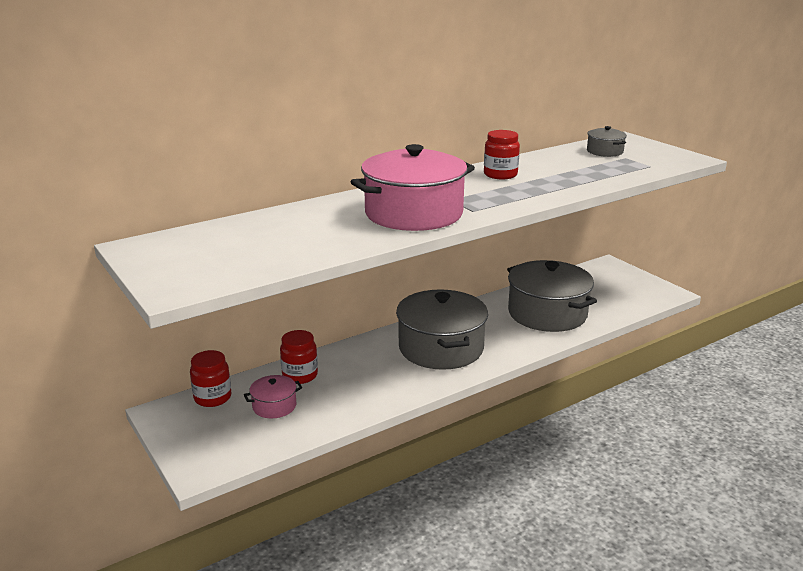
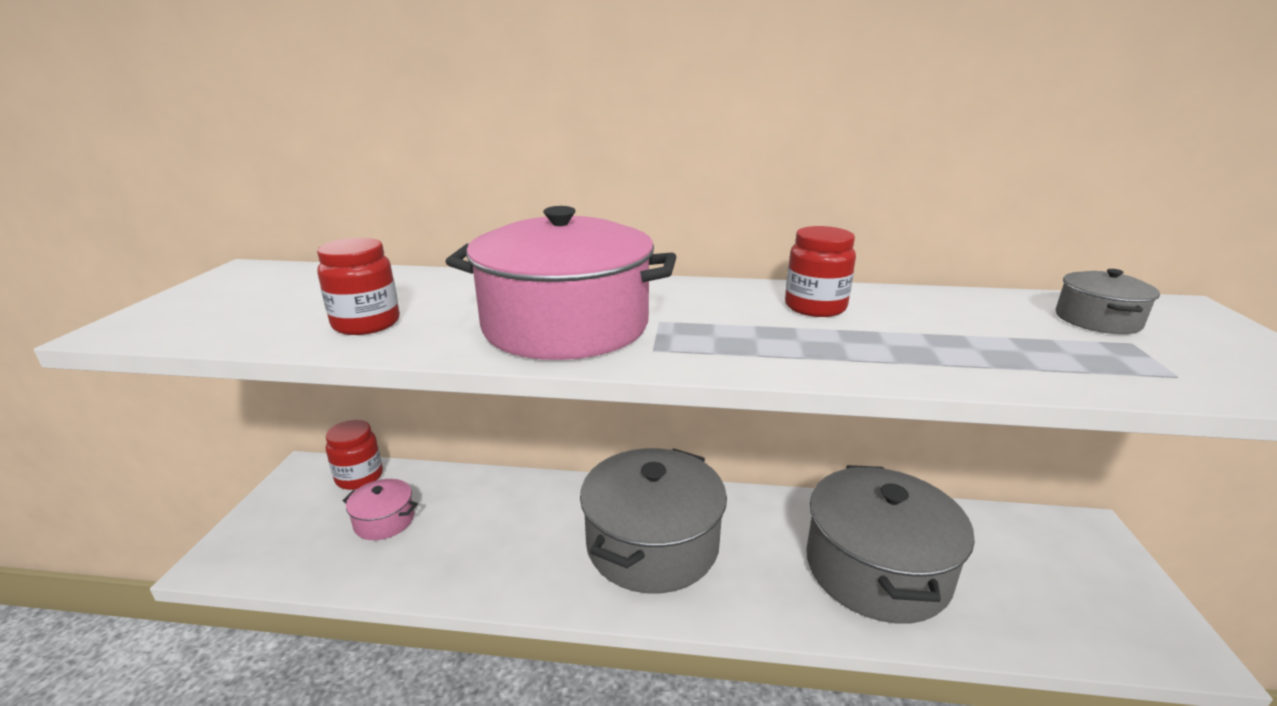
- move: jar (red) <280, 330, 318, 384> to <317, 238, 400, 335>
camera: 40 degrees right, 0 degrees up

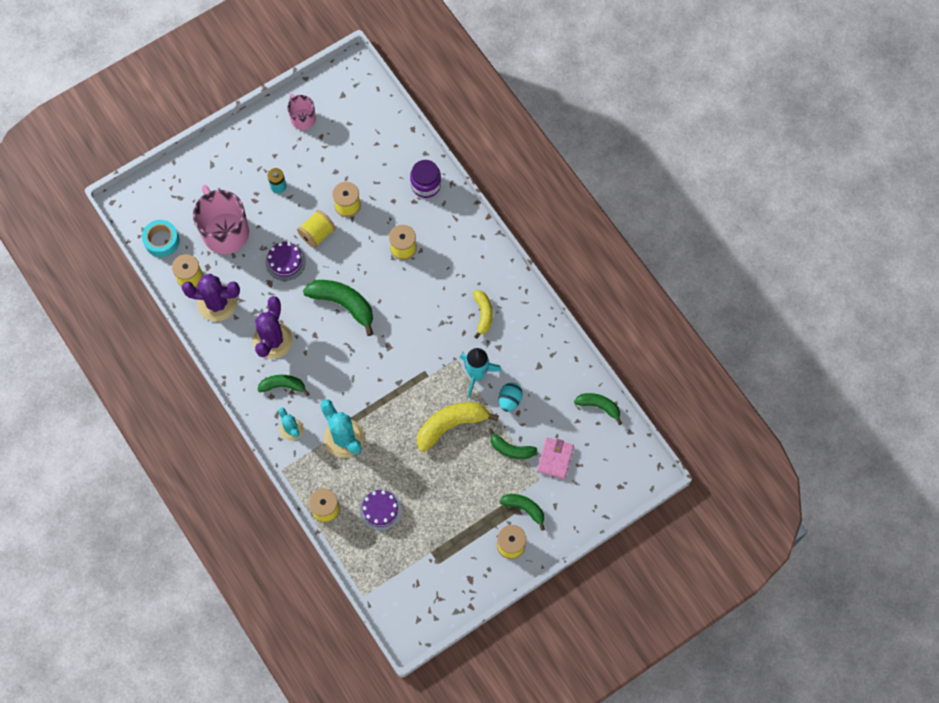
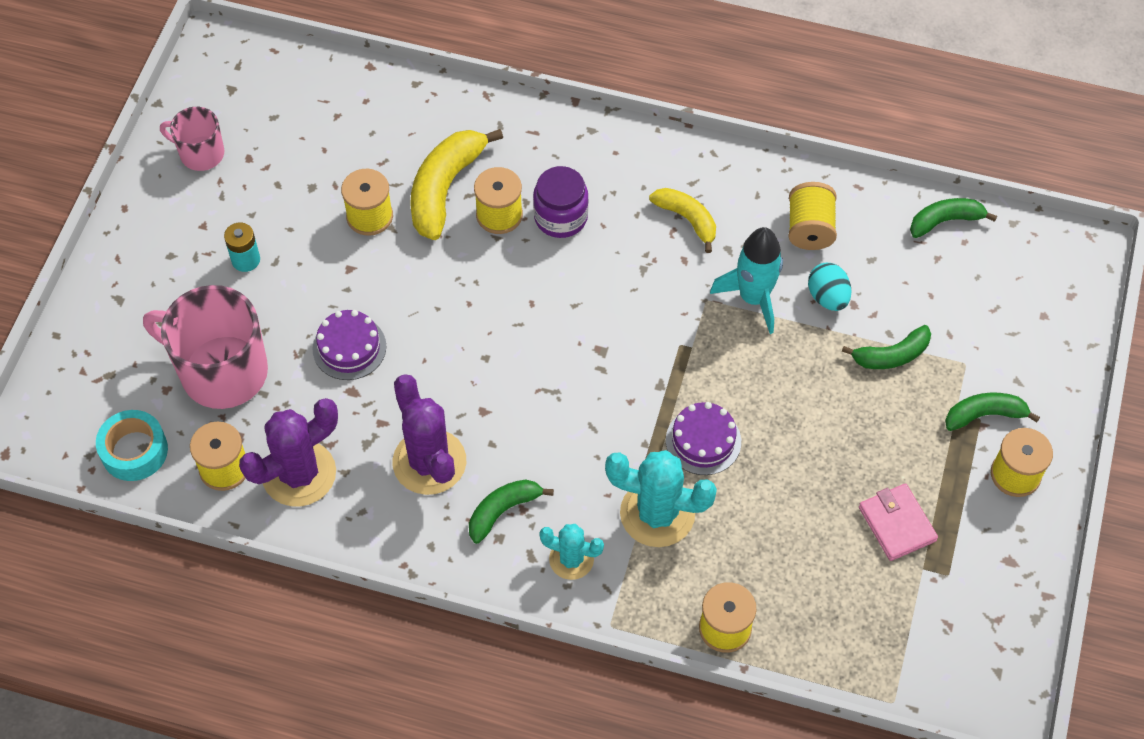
- move: banana (yellow) <417, 402, 499, 452> to <410, 129, 503, 240>
- move: jar (purple) <410, 160, 441, 198> to <533, 166, 589, 238>
- move: cake (purple) <359, 489, 402, 531> to <666, 402, 741, 475>
- move: spool (yellow) <297, 210, 336, 248> to <788, 182, 837, 250>
- move: wallet (pink) <537, 438, 574, 479> to <859, 483, 938, 561>
- delete: banana (green) <303, 280, 373, 336>
camera: 40 degrees left, 10 degrees down

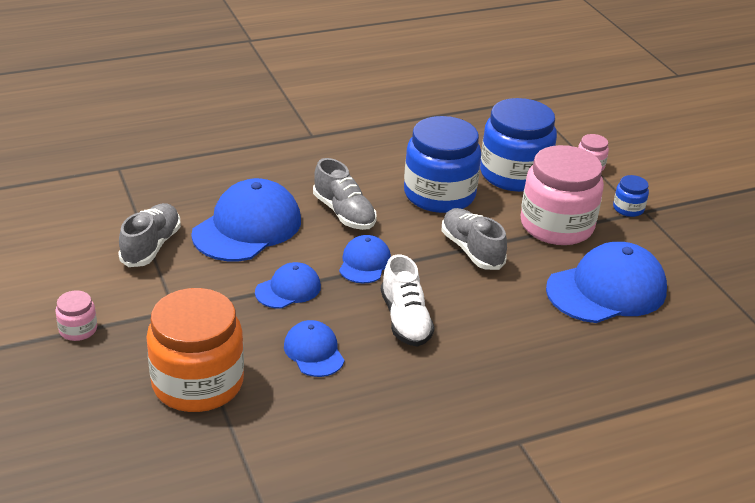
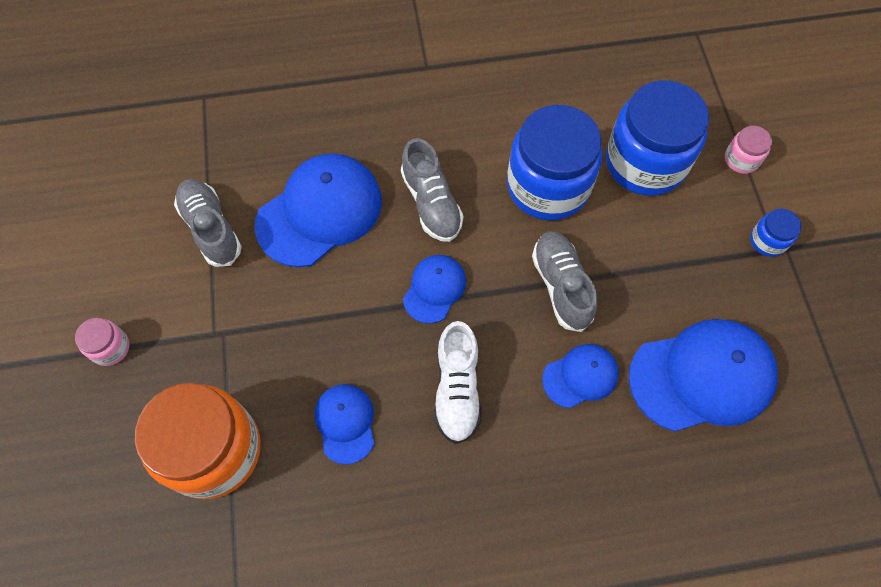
- rotate: shoe (grey) <118, 203, 181, 267> = <174, 179, 242, 267> 60 degrees counterclockwise
- move: cap (blue) <255, 262, 321, 309> to <542, 344, 619, 408>
- delete: jar (pink) <520, 145, 604, 245>
camera: 15 degrees right, 30 degrees up

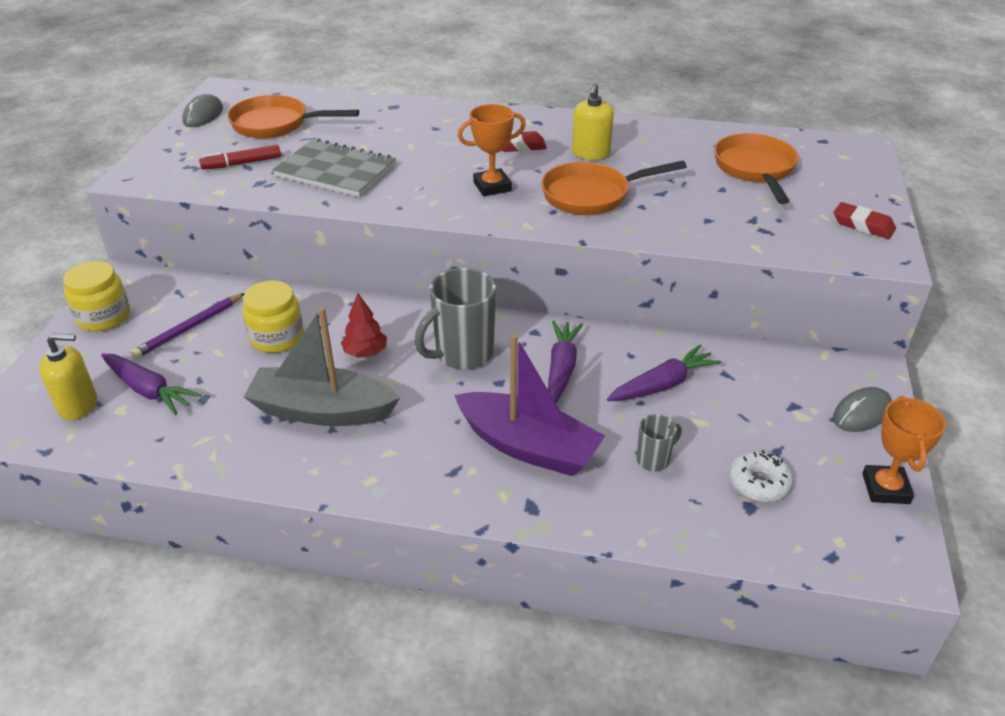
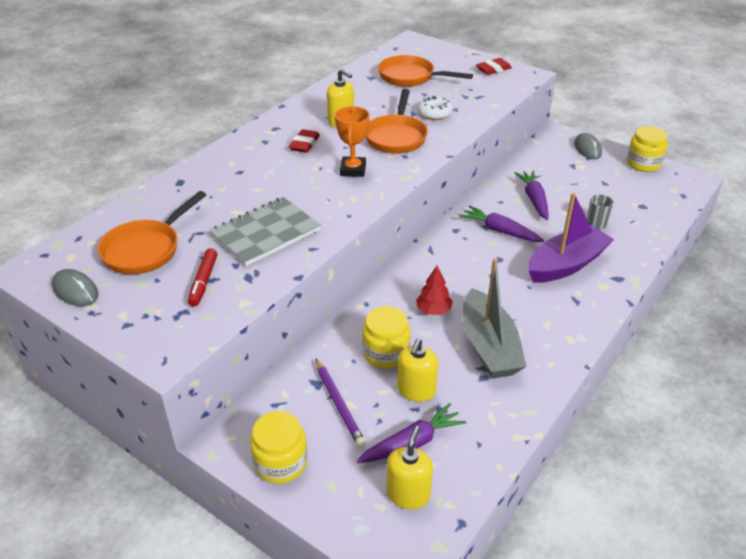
- insert: soap dispenser (yellow) <397, 339, 438, 402>
- move: donut (white) <729, 450, 793, 502> to <418, 96, 453, 120>
- rotate: boat (grey) <244, 307, 400, 426> = <462, 258, 527, 379> 45 degrees counterclockwise
- replace: trophy (orange) <862, 396, 946, 504> to jar (yellow) <627, 126, 668, 172>
- delete: mug (grey) <415, 268, 496, 370>
camera: 65 degrees left, 0 degrees up

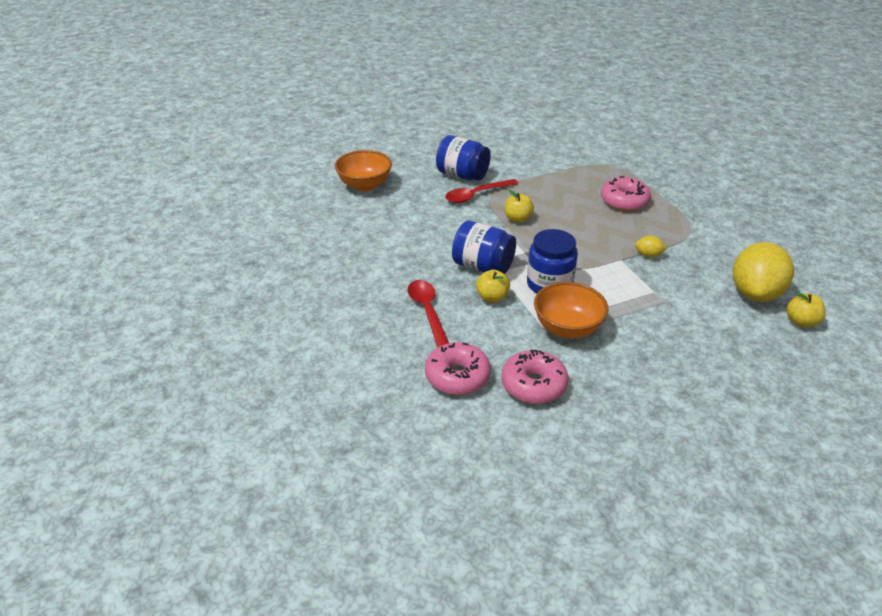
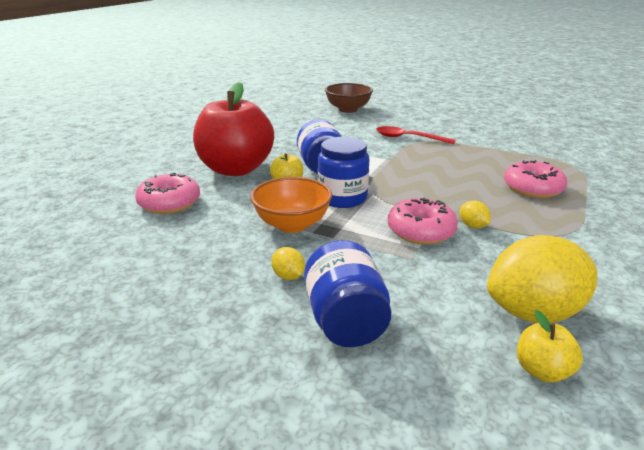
- replace: spoon (red) <408, 280, 449, 348> to apple (red) <193, 82, 274, 176>
- insert: lemon (yellow) <271, 247, 305, 280>
- move: jar (blue) <436, 135, 491, 180> to <304, 240, 391, 347>
- recolor: bowl (orange) <335, 150, 392, 191> to bowl (brown) <325, 83, 373, 113>
- move: donut (pink) <501, 350, 569, 404> to <388, 197, 458, 245>
- delete: apple (yellow) <504, 190, 534, 223>
camera: 50 degrees right, 10 degrees down

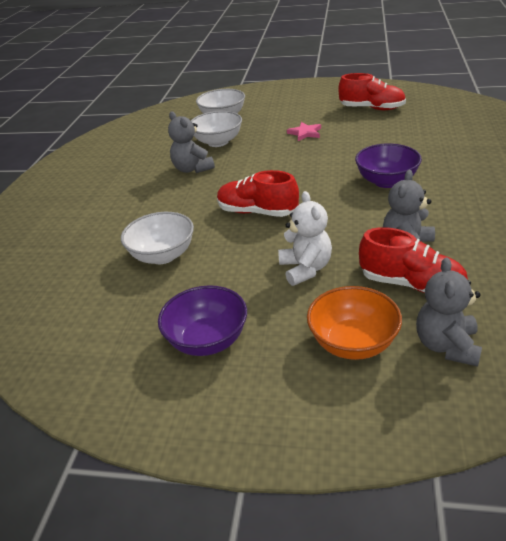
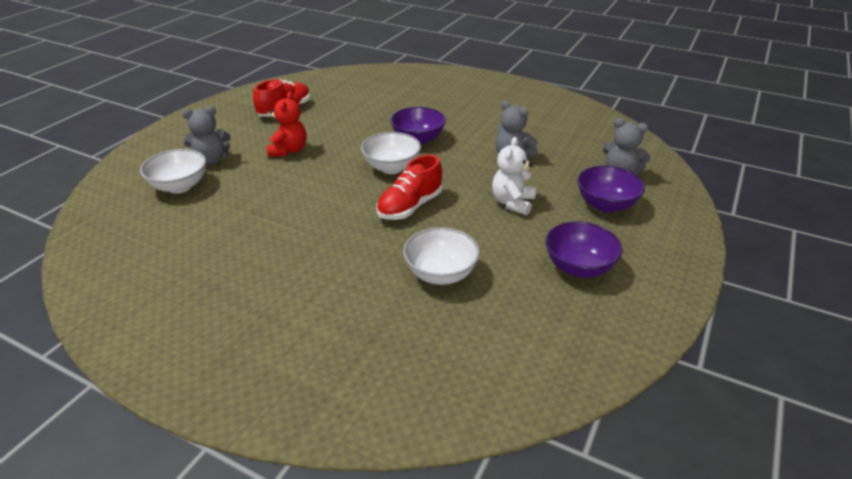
- move: teddy bear (grey) <168, 111, 215, 173> to <182, 106, 231, 165>
- replace: star (pink) <287, 122, 321, 141> to teddy bear (red) <267, 92, 306, 157>
- move: bowl (white) <191, 111, 242, 147> to <361, 132, 421, 174>
- rotate: teddy bear (white) <278, 191, 332, 286> = <492, 137, 536, 215> 75 degrees counterclockwise
- recolor: bowl (orange) <307, 286, 402, 360> to bowl (purple) <577, 166, 645, 213>
- delete: shoe (red) <359, 227, 468, 293>
camera: 75 degrees left, 0 degrees up

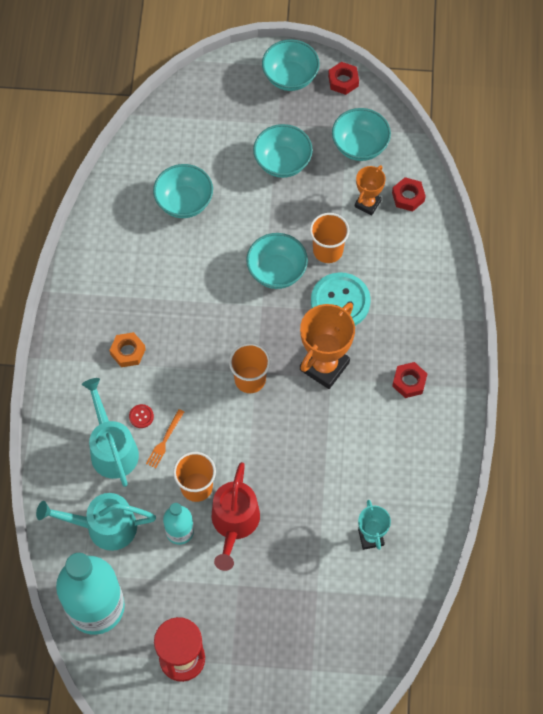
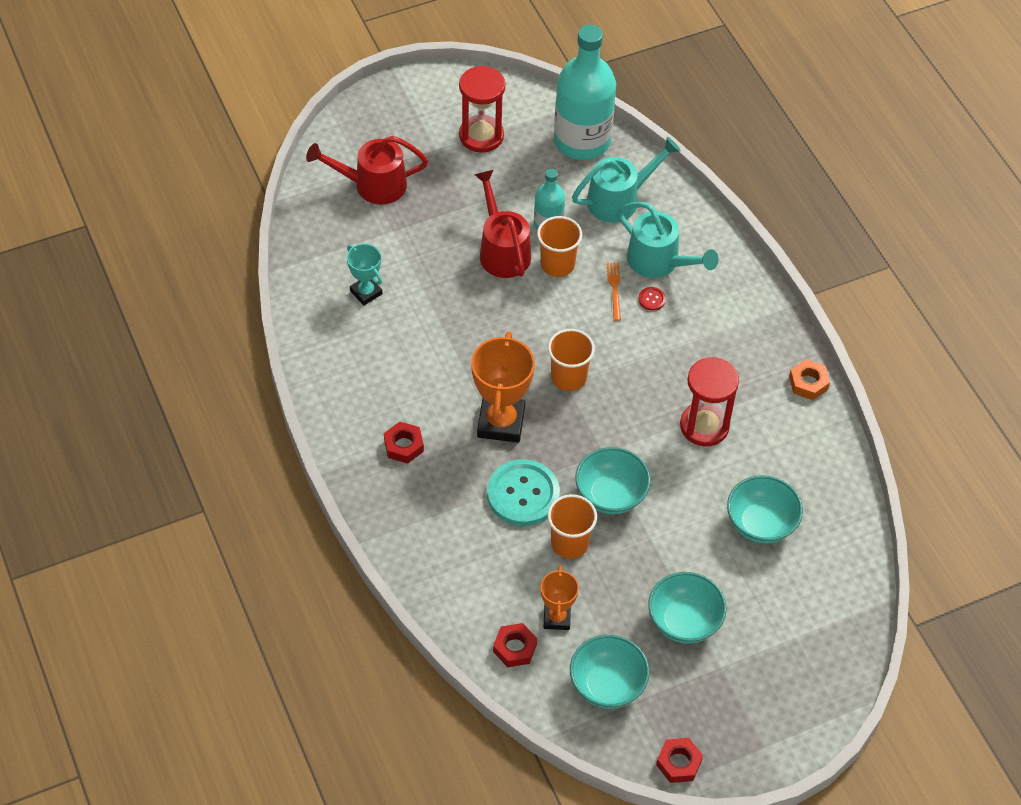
- insert: watering can (red) <306, 136, 428, 205>
- insert: hourglass (red) <680, 357, 739, 446>
- move: nut (orange) <109, 332, 146, 367> to <789, 359, 830, 400>
- delete: bowl (turquoise) <262, 39, 320, 91>
camera: 150 degrees right, 10 degrees down

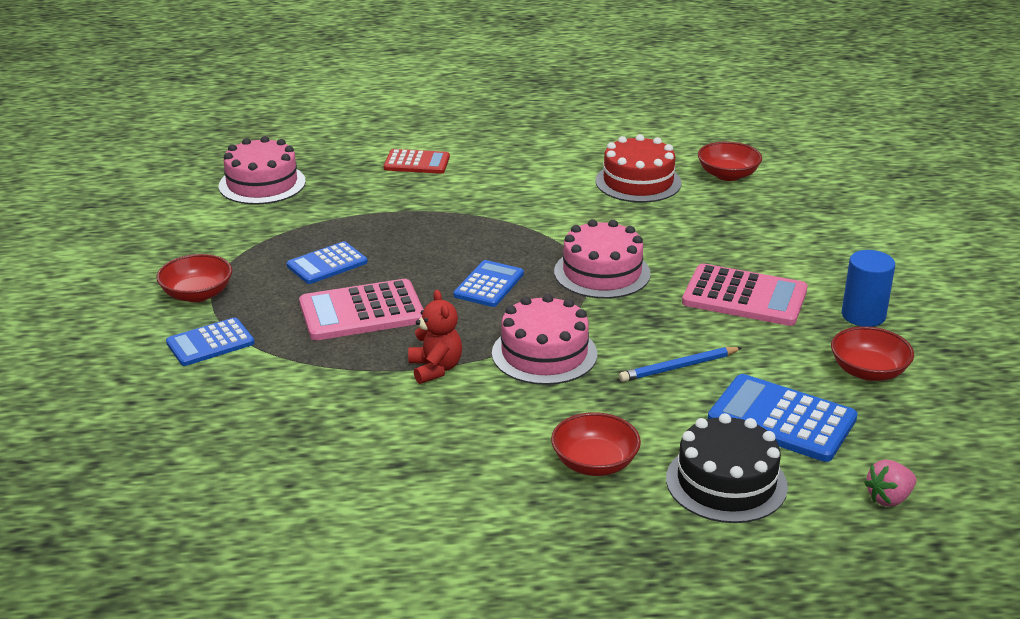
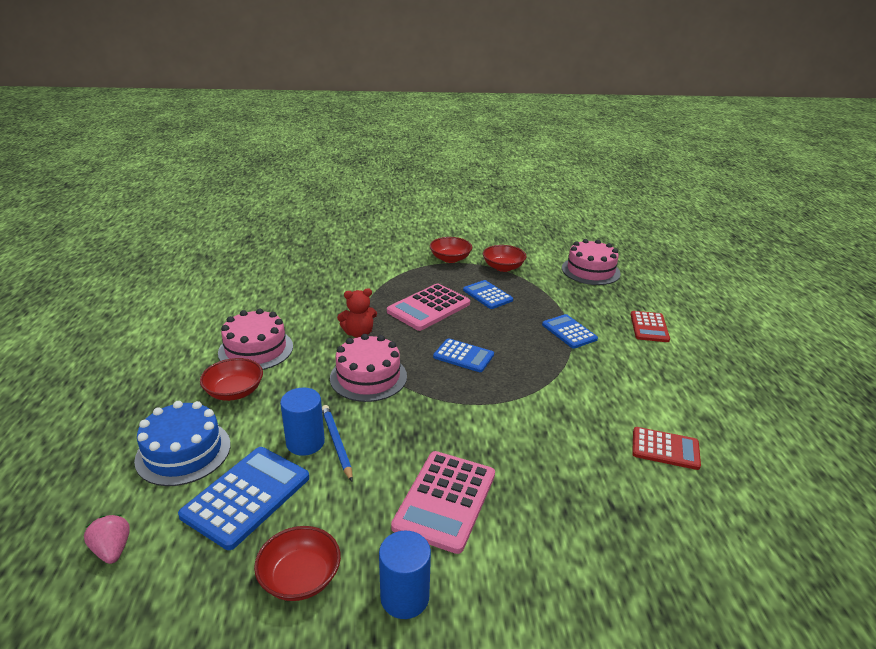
- recolor: cake (black) <666, 413, 788, 523> to cake (blue) <134, 401, 231, 486>
- move: cake (pink) <554, 219, 651, 299> to <218, 308, 293, 370>
- insert: cylinder (blue) <280, 388, 325, 456>
- rotate: calculator (pink) <299, 279, 424, 340> = <387, 283, 470, 331> 120 degrees counterclockwise
- move: bowl (red) <698, 142, 762, 181> to <483, 245, 526, 272>
- move: calculator (blue) <166, 317, 255, 366> to <542, 314, 598, 349>
- replace: cake (red) <595, 134, 682, 203> to calculator (red) <632, 427, 701, 470>
camera: 90 degrees right, 0 degrees up

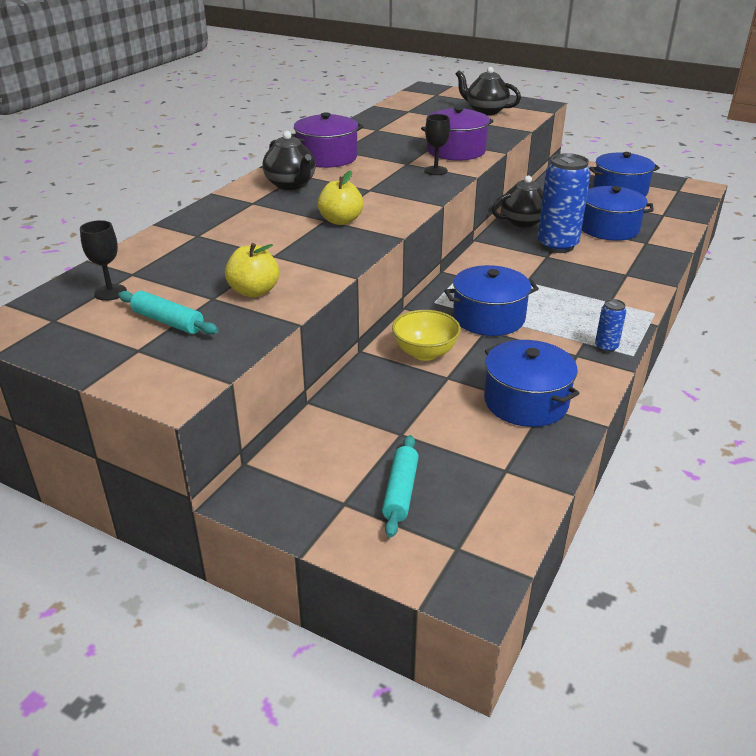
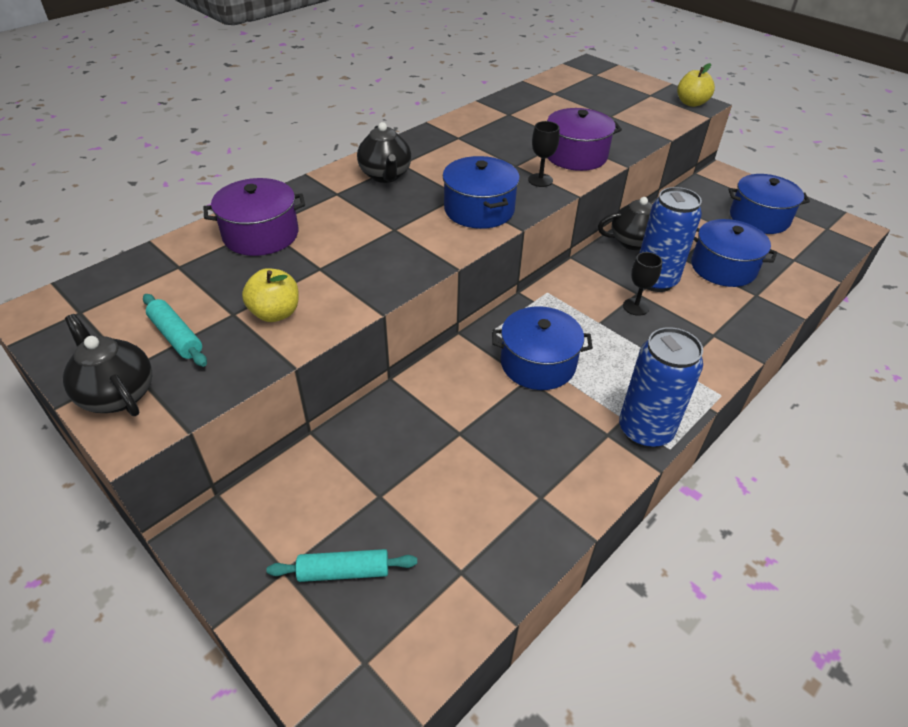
- move: teapot (black) <456, 67, 521, 115> to <63, 314, 152, 416>
- move: pot (purple) <291, 112, 364, 168> to <204, 178, 305, 256>
- rotate: rolling pin (turquoise) <382, 435, 419, 538> = <267, 549, 417, 582> 60 degrees clockwise
- move: pot (blue) <484, 340, 580, 427> to <442, 156, 520, 229>
- resize: can (blue) <595, 299, 626, 353> = <619, 327, 703, 448> x2.18
- move: goblet (black) <80, 220, 127, 301> to <623, 252, 663, 316>
- move: apple (yellow) <318, 171, 363, 225> to <677, 63, 715, 107>
- delete: bowl (yellow) <392, 310, 461, 361>
camera: 15 degrees right, 10 degrees up

